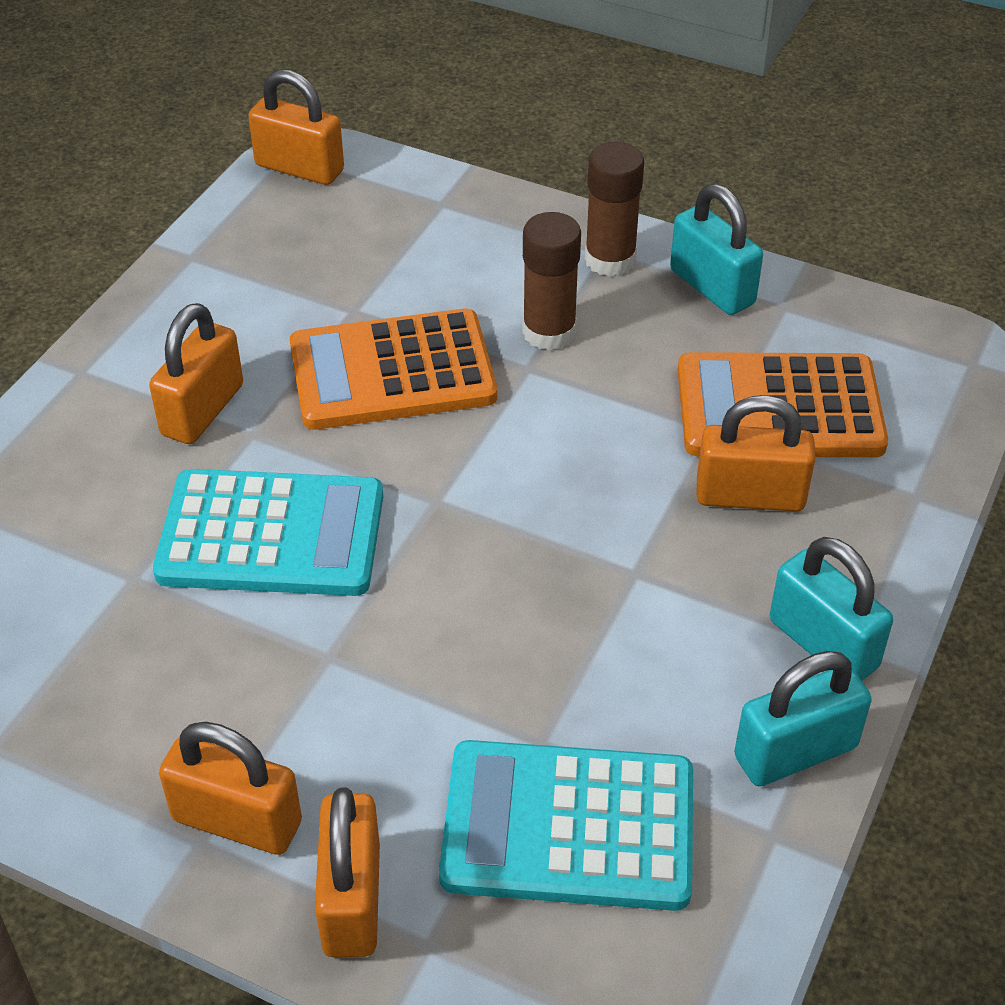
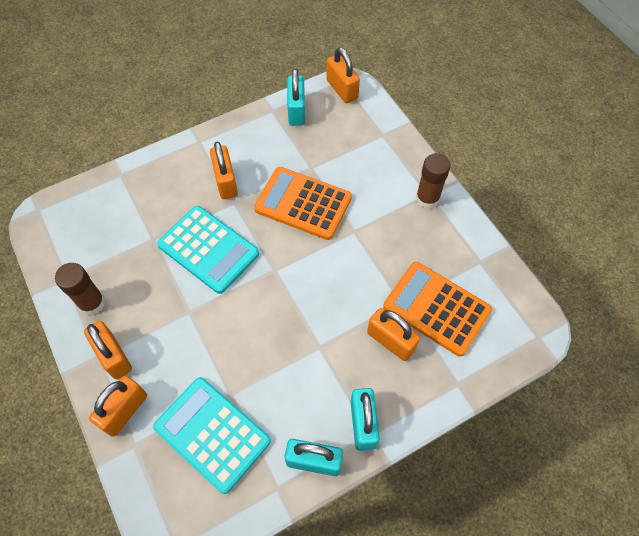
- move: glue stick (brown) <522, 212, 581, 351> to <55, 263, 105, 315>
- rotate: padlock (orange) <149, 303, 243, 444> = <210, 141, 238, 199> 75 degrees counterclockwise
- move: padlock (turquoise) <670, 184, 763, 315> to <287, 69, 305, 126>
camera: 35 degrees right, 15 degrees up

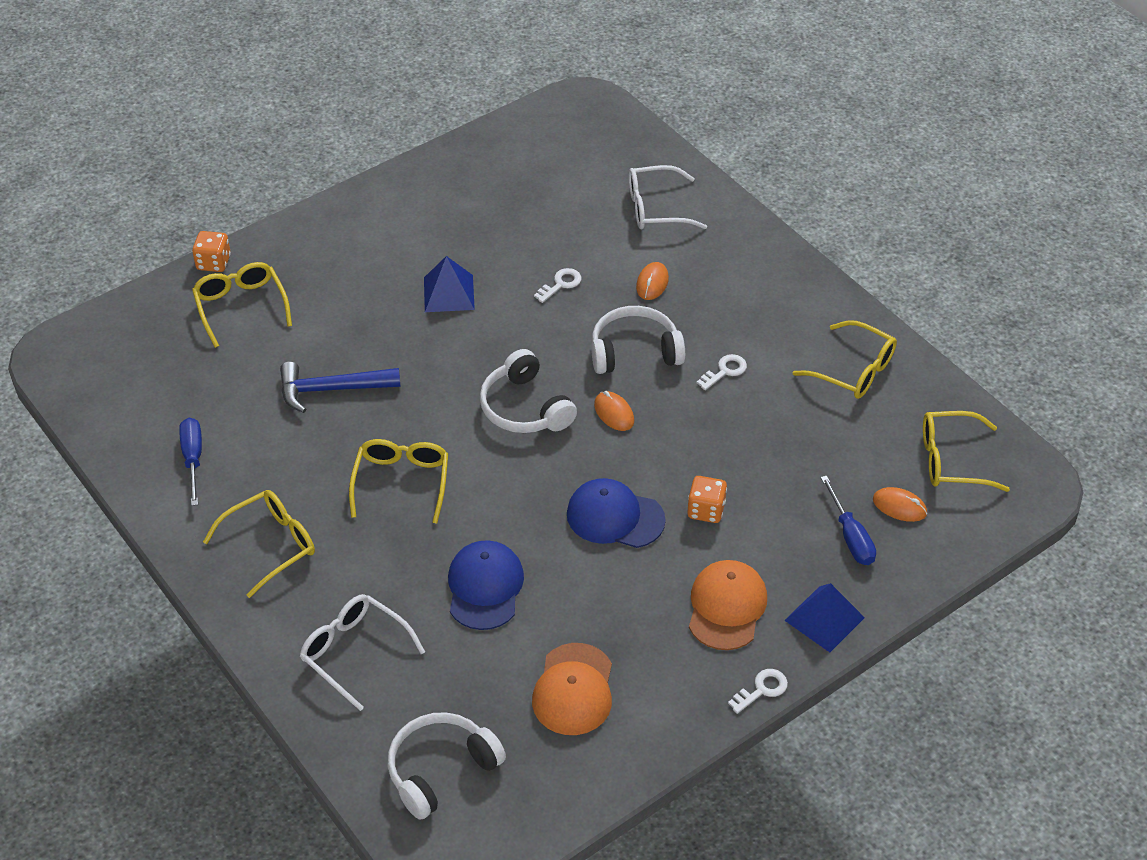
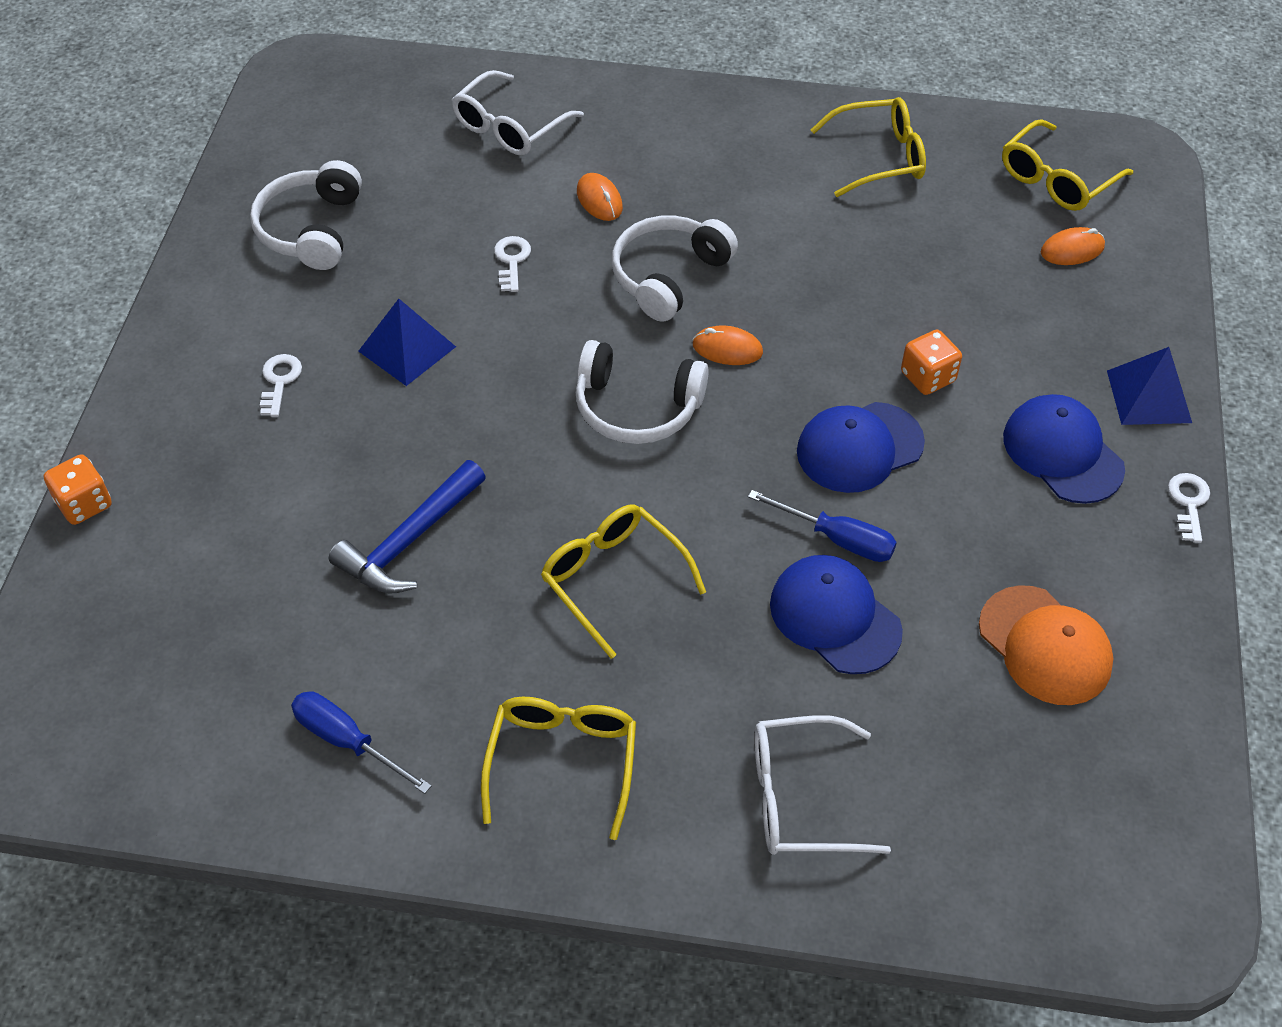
- move: headphones (white) <388, 712, 506, 820> to <250, 160, 362, 270>
- move: key (white) <697, 354, 747, 390> to <260, 354, 302, 417>
- move: screwdriver (blue) <821, 476, 876, 565> to <748, 490, 897, 562>
- recolor: cap (orange) <689, 560, 767, 650> to cap (blue) <1003, 394, 1125, 504>
- delete: glasses (yellow) <192, 262, 292, 348>
camera: 45 degrees left, 5 degrees up

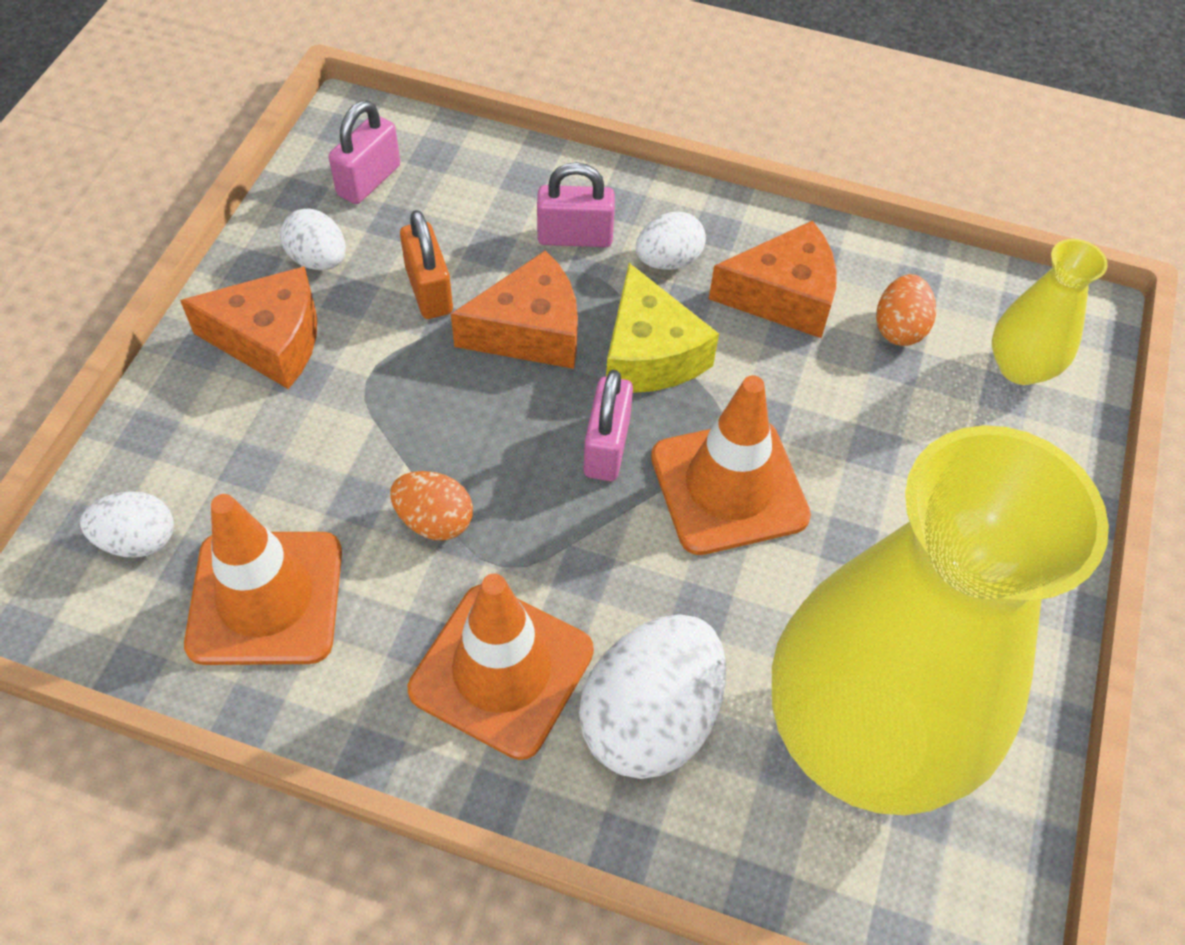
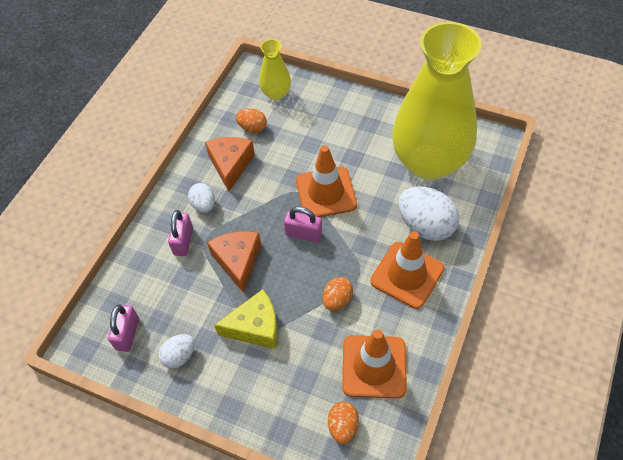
- rotate: padlock (pink) <329, 100, 400, 204> = <108, 305, 139, 352> 60 degrees clockwise
- move: cheese (yellow) <606, 263, 719, 393> to <214, 289, 278, 349>
- recolor: egg (white) <80, 491, 174, 558> to egg (orange) <328, 402, 359, 444>
- delete: cheese (orange) <180, 266, 317, 389>
- delete: padlock (orange) <400, 210, 453, 319>
camera: 80 degrees left, 0 degrees up

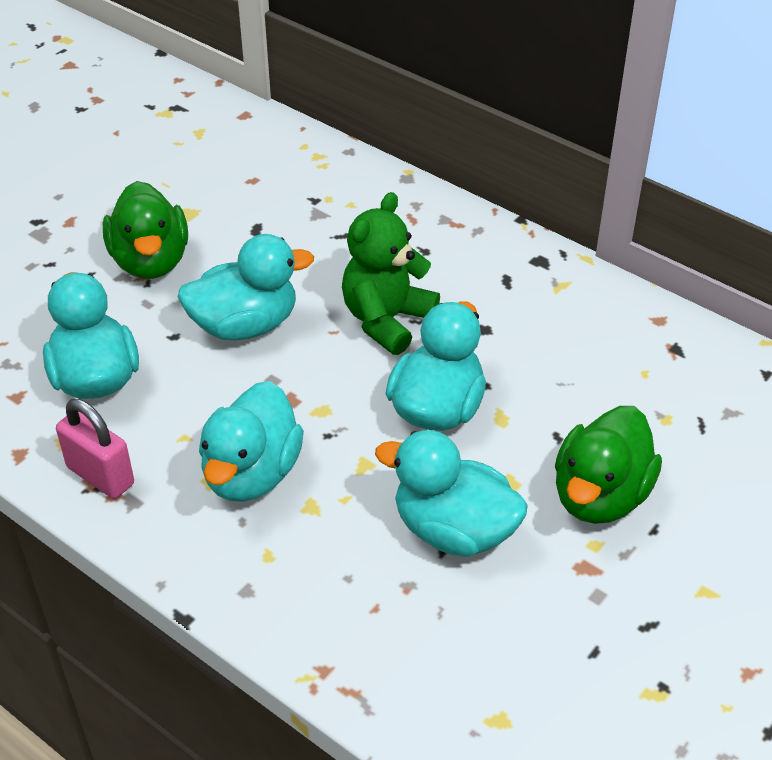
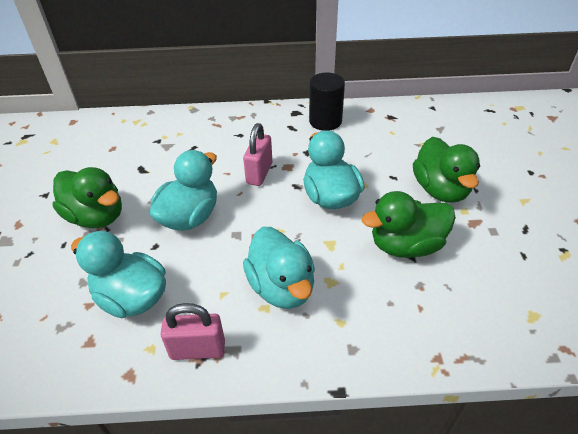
- replace: teddy bear (green) <342, 192, 440, 355> to padlock (pink) <243, 123, 272, 186>
- insert: cylinder (black) <309, 73, 345, 131>
- recolor: duck (turquoise) <375, 430, 528, 557> to duck (green) <362, 191, 456, 258>
camera: 40 degrees left, 0 degrees up

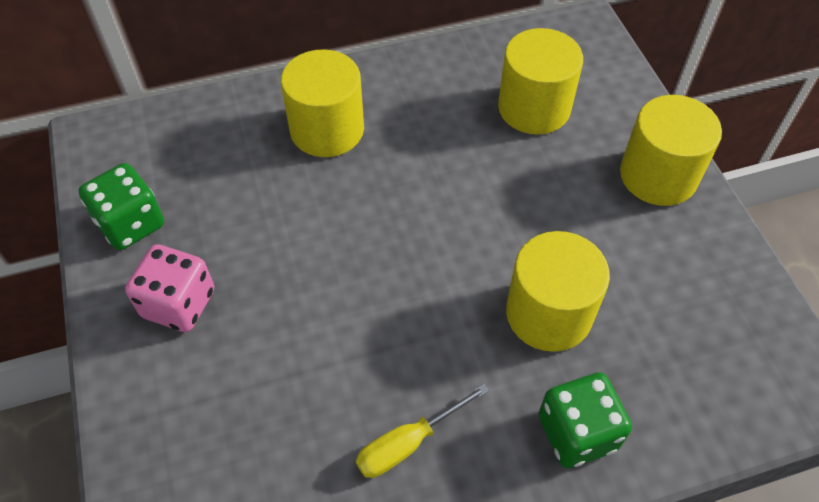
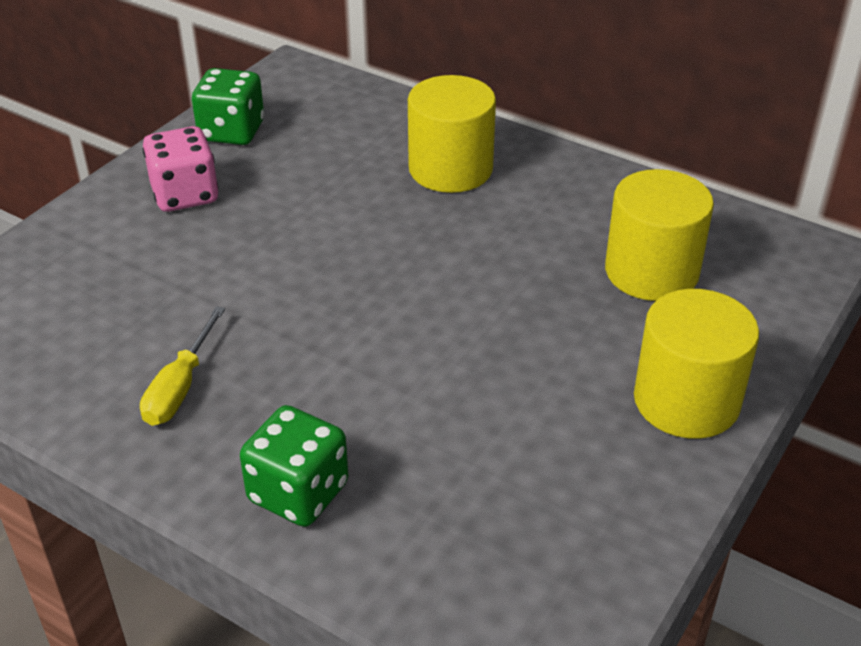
- rotate: screwdriver (yellow) <356, 384, 489, 478> = <140, 306, 225, 426> 90 degrees counterclockwise
- delete: cylinder (yellow) <506, 231, 610, 352>
camera: 50 degrees right, 15 degrees down

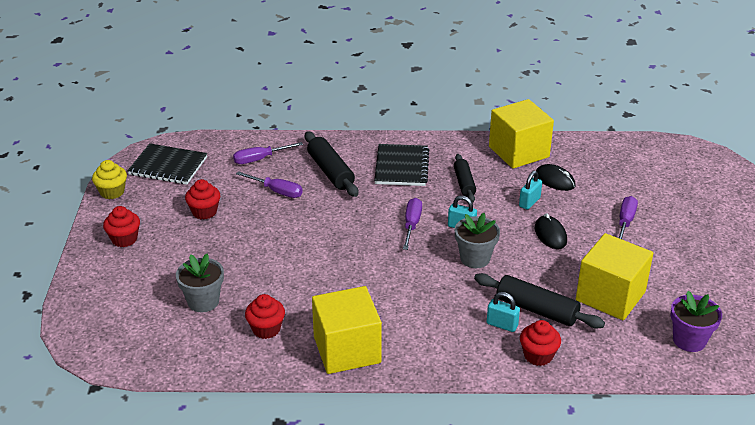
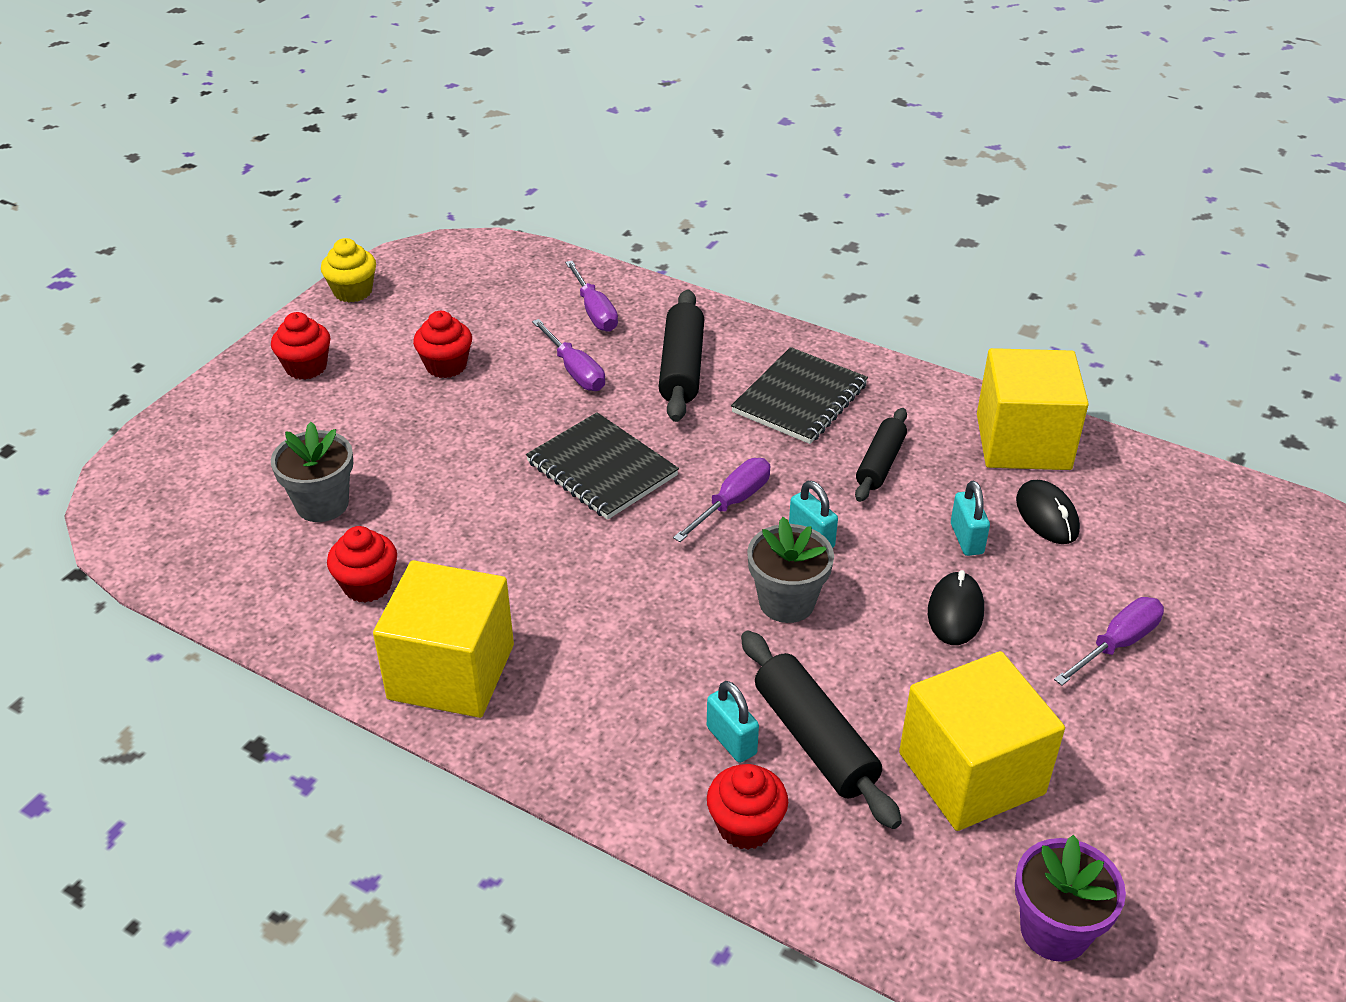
- move: notebook (black) <127, 143, 207, 185> to <526, 412, 679, 520>
- rotate: screwdriver (purple) <233, 142, 303, 164> = <565, 261, 618, 332> 120 degrees counterclockwise
- rotate: padlock (turquoise) <519, 171, 542, 210> = <951, 481, 990, 556> 75 degrees counterclockwise
camera: 30 degrees right, 5 degrees up

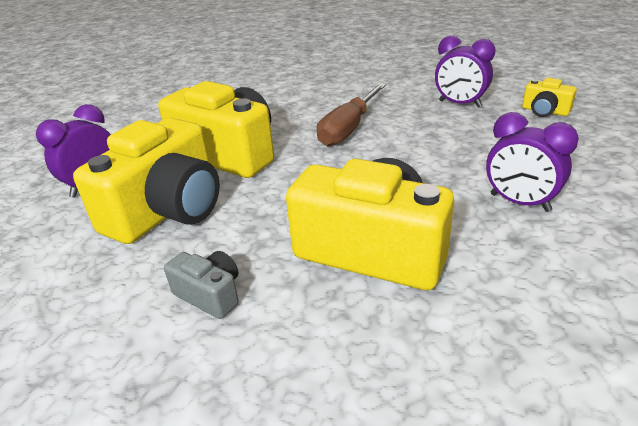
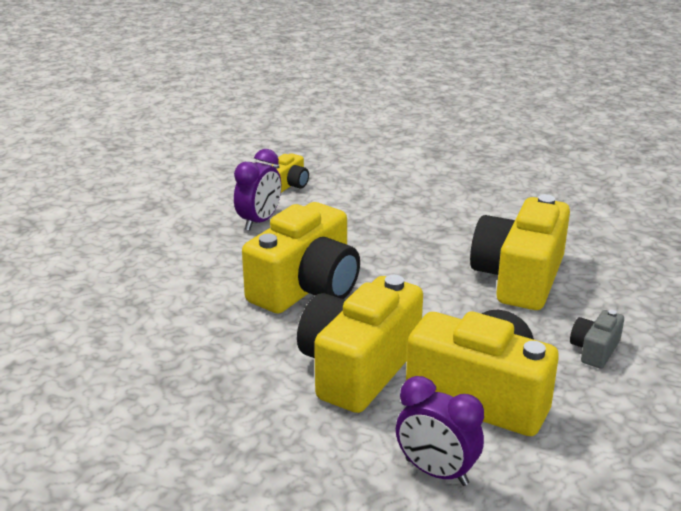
- replace: screwdriver (brown) <317, 83, 386, 146> to camera (yellow) <242, 202, 360, 314>
- delete: clock (purple) <486, 112, 579, 212>
camera: 95 degrees left, 5 degrees down

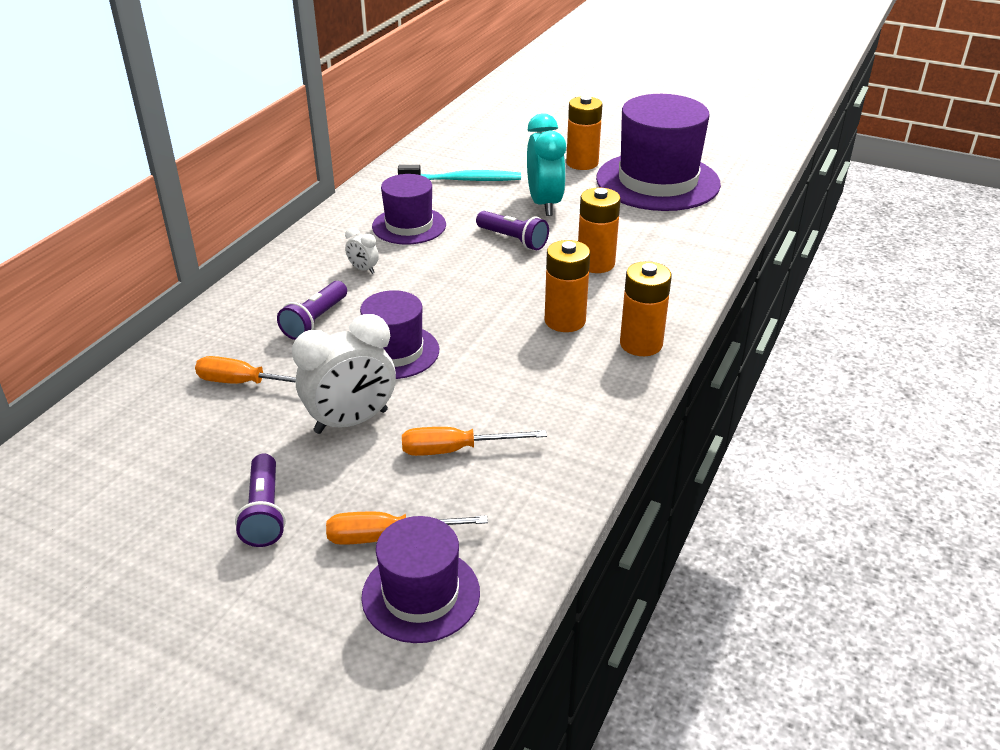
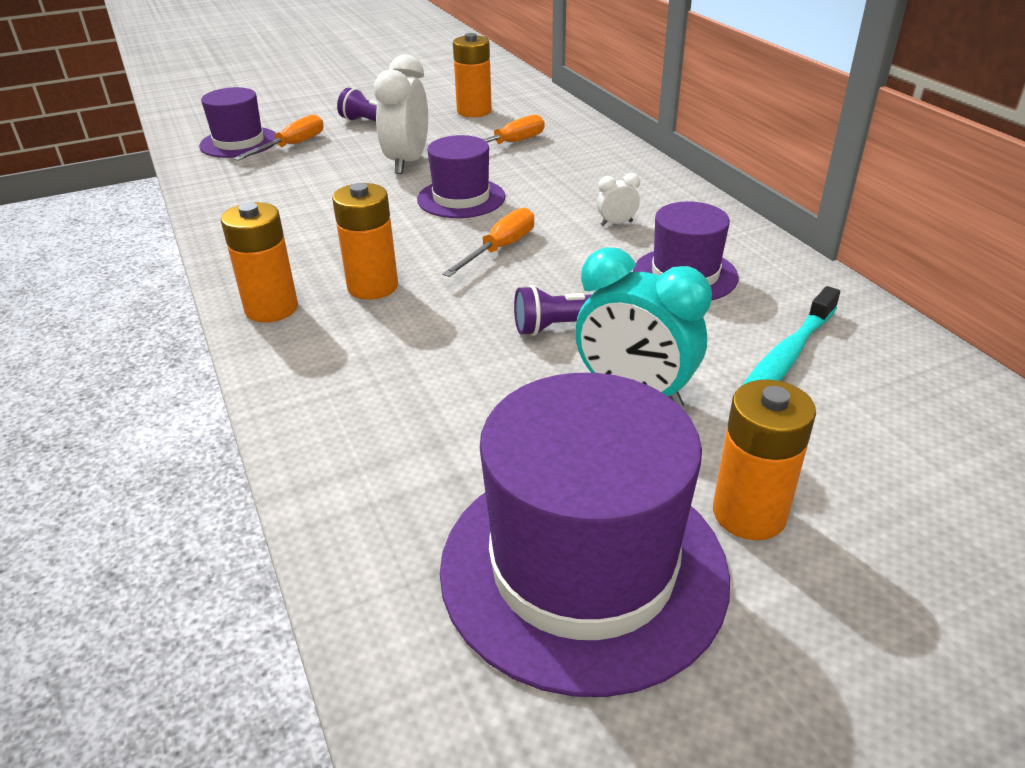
- move: screwdriver (orange) <402, 427, 547, 456> to <442, 207, 534, 277>
- move: battery (orange) <578, 188, 621, 273> to <453, 33, 492, 117>
- delete: flashlight (purple) <277, 281, 347, 340>
camera: 130 degrees right, 0 degrees up

